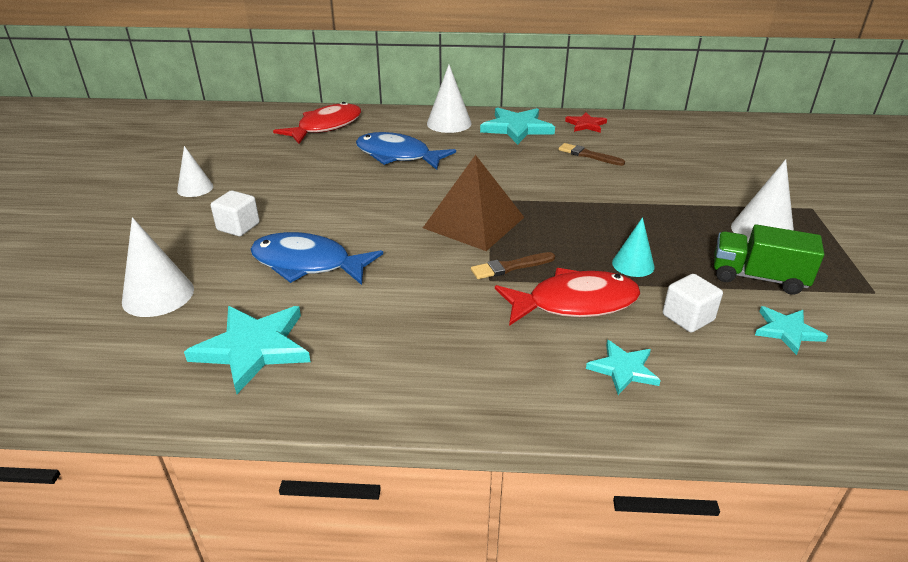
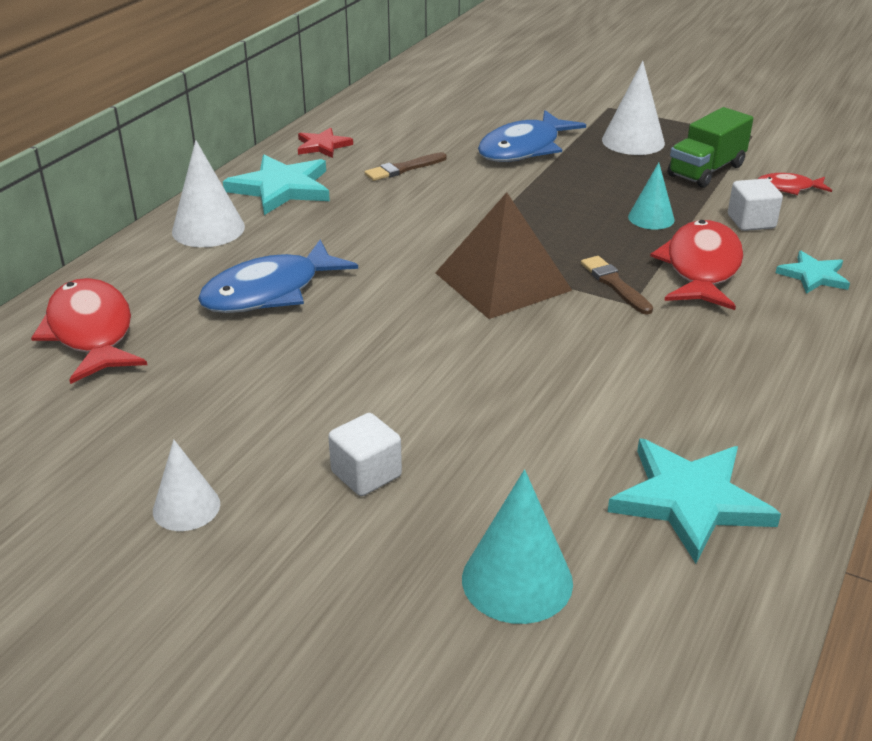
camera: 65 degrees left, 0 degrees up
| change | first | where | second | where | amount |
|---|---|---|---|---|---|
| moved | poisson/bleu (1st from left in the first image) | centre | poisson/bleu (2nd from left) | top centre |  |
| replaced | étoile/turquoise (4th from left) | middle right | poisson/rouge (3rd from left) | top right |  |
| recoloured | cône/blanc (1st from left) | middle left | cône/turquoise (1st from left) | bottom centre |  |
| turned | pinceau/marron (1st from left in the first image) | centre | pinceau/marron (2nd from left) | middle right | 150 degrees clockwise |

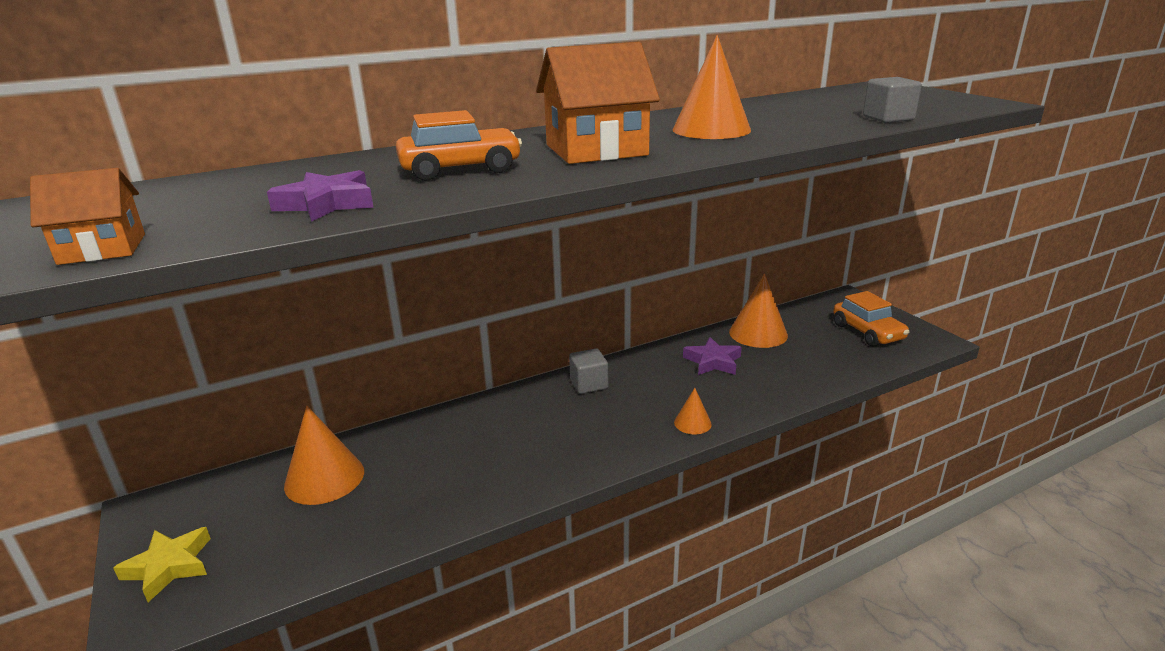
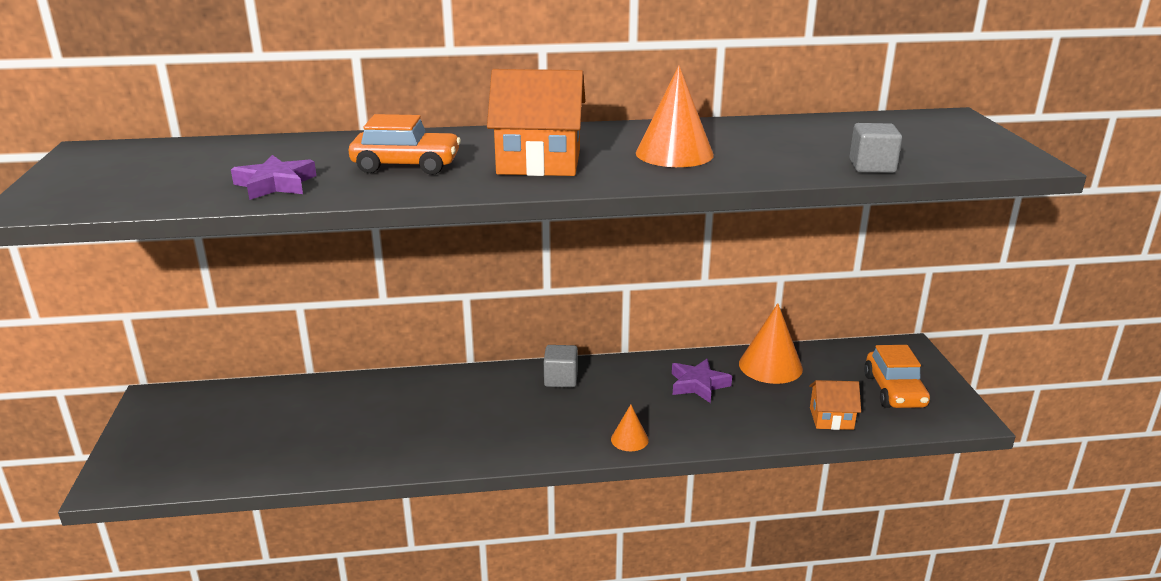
camera: 20 degrees right, 0 degrees up
| change | first | where | second | where | amount |
|---|---|---|---|---|---|
| removed | étoile/jaune | bottom left |  |  |  |
| removed | cône/orange (1st from left) | bottom left |  |  |  |
| moved | maison/orange (1st from left in the first image) | top left | maison/orange (2nd from left) | bottom right |  |

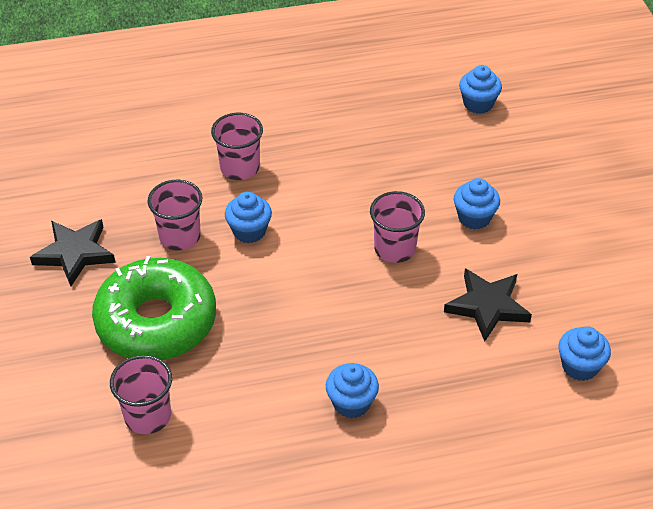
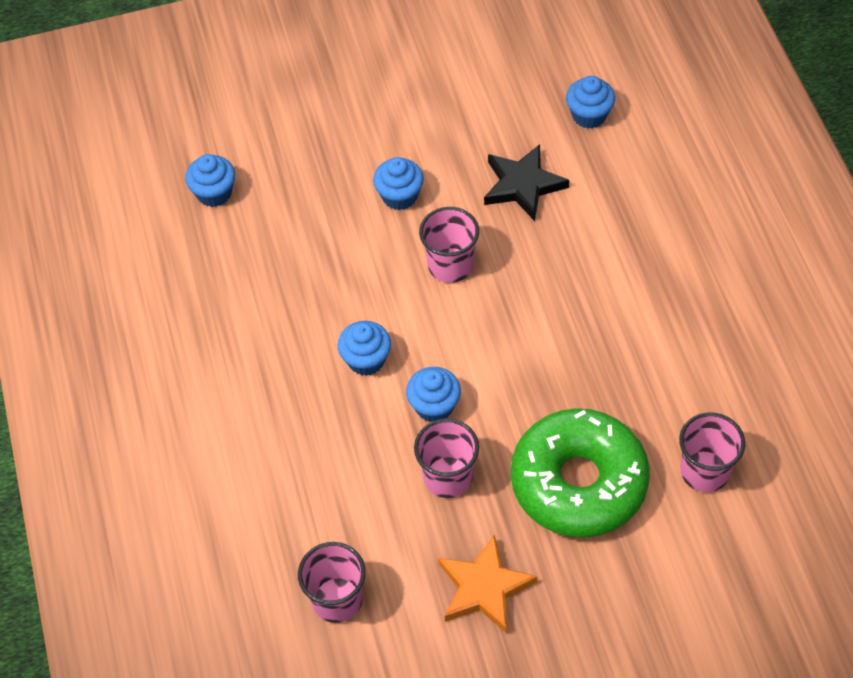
camera: 90 degrees left, 10 degrees up
| change | first | where | second | where | amount |
|---|---|---|---|---|---|
| moved | gobelet/rose (3rd from left in the first image) | top centre | gobelet/rose (1st from left) | bottom centre |  |
| moved | muffin/bleu (2nd from left) | bottom centre |  | centre |  |
| recoloured | étoile/noir (1st from left) | middle left | étoile/orange | bottom centre |  |

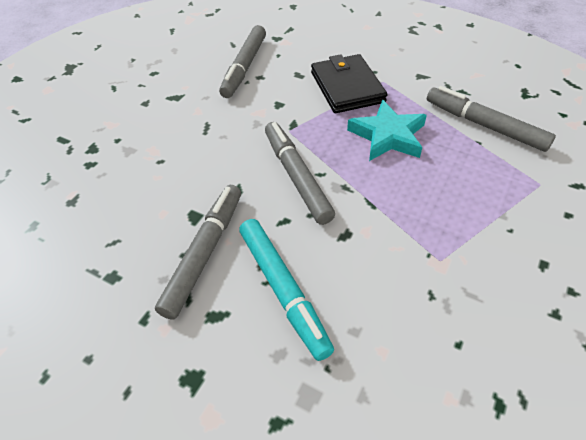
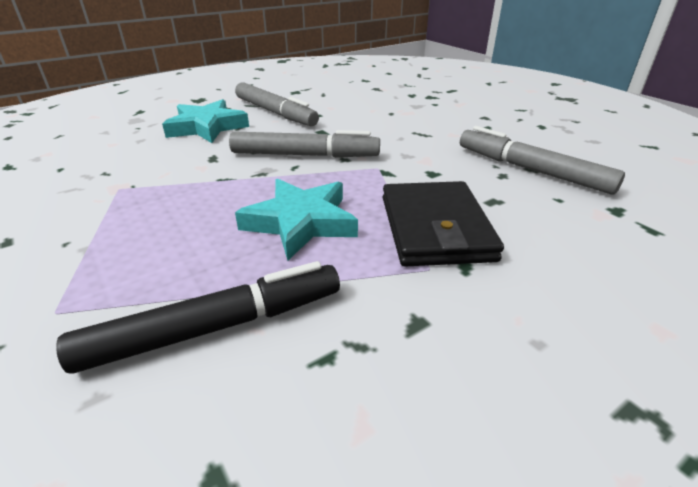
camera: 115 degrees right, 15 degrees down
| change | first | where | second | where | amount |
|---|---|---|---|---|---|
| replaced | feutre/turquoise | centre | étoile/turquoise (1st from left) | top left |  |
| recoloured | feutre/gris (4th from left) | top right | feutre/noir | middle left |  |
| turned | portefeuille/noir | top centre |  | centre | 75 degrees clockwise |

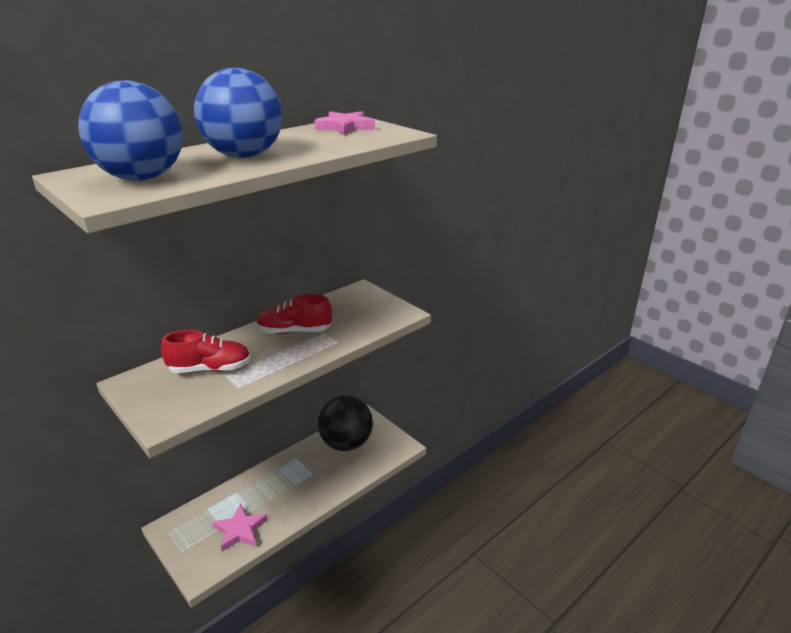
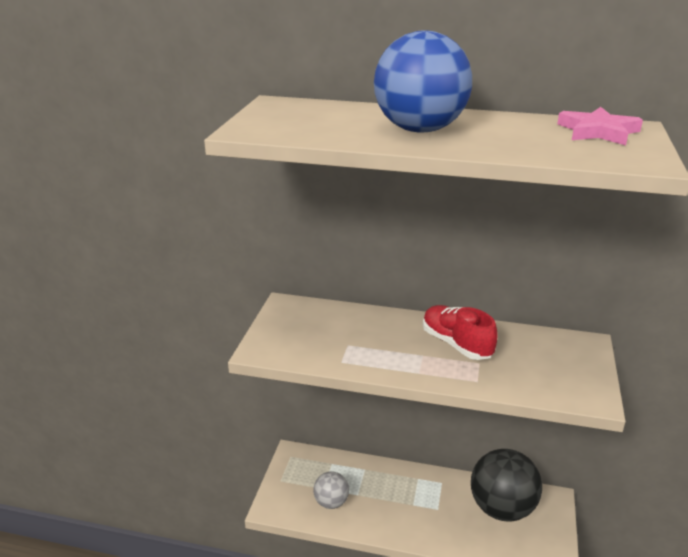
camera: 55 degrees right, 0 degrees up
| change | first | where | second | where | amount |
|---|---|---|---|---|---|
| removed | balle/bleu (1st from left) | top left |  |  |  |
| removed | chaussure/rouge (1st from left) | middle left |  |  |  |
| replaced | étoile/rose (1st from left) | bottom left | balle/gris | bottom centre |  |

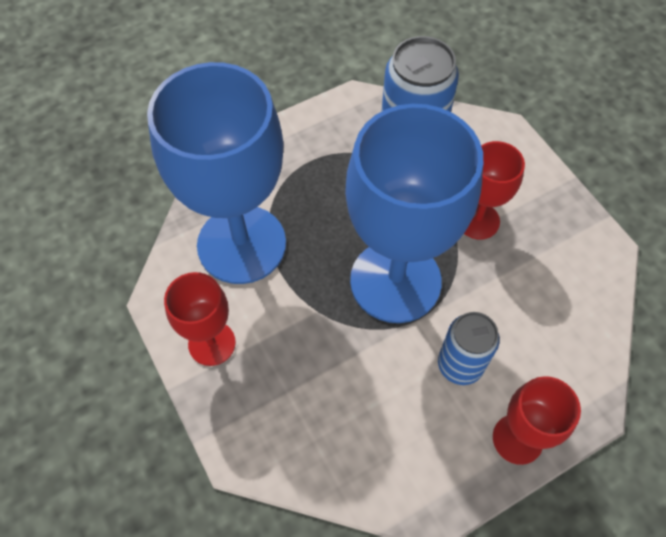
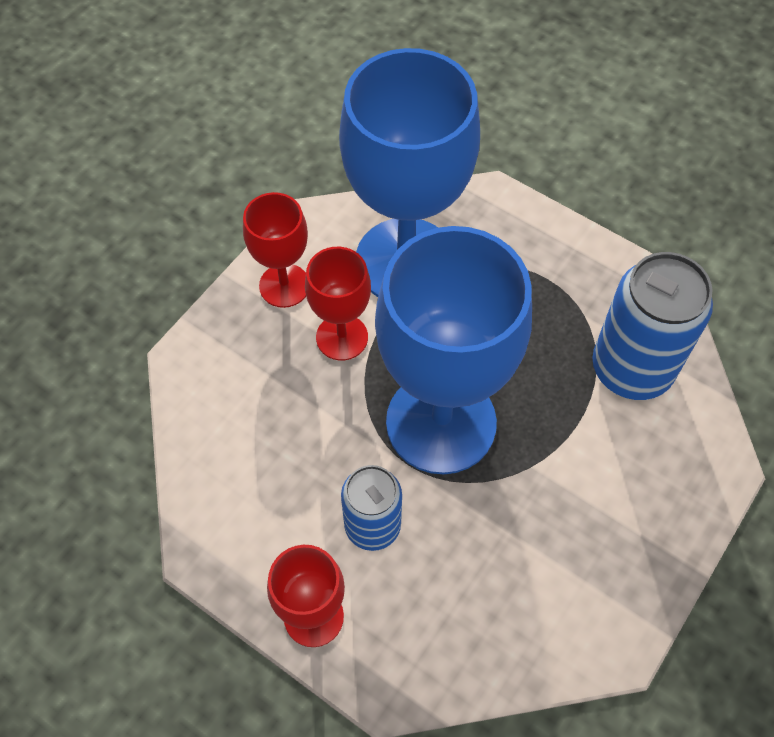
camera: 65 degrees right, 0 degrees up
| change | first | where | second | where | amount |
|---|---|---|---|---|---|
| moved | verre à pied/rouge (2nd from left in the first image) | middle right | verre à pied/rouge (3rd from left) | centre |  |

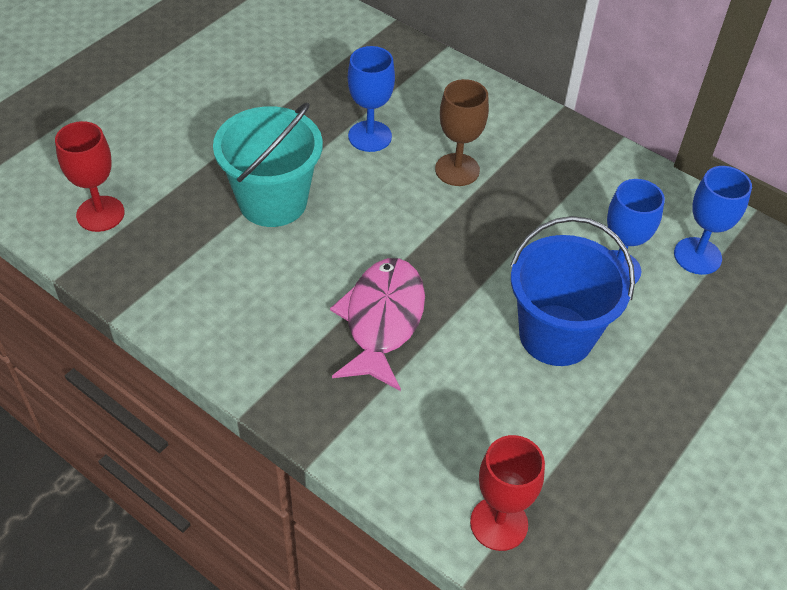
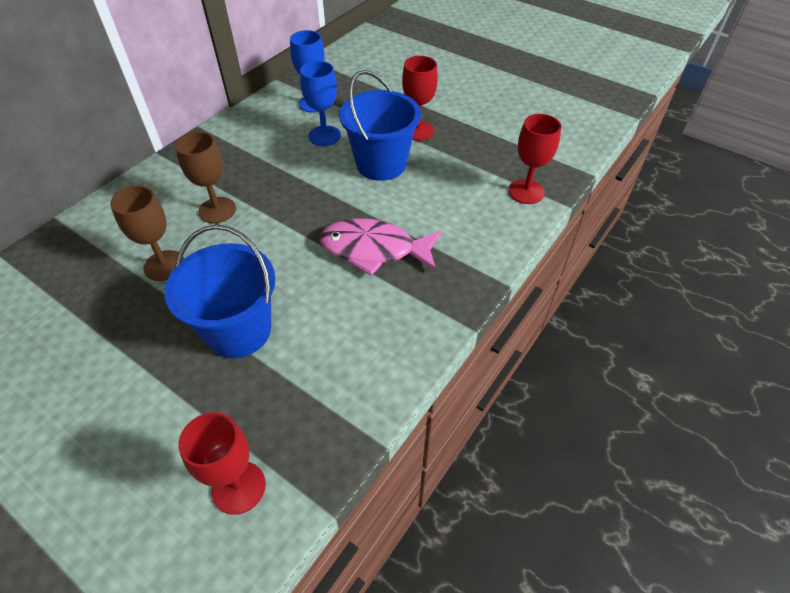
camera: 90 degrees left, 0 degrees up
| change | first | where | second | where | amount |
|---|---|---|---|---|---|
| added |  |  | verre à pied/rouge (2nd from left) | top centre |  |
| recoloured | seau/turquoise | top centre | seau/bleu (1st from left) | middle left |  |
| recoloured | verre à pied/bleu (1st from left) | top centre | verre à pied/marron (1st from left) | middle left |  |

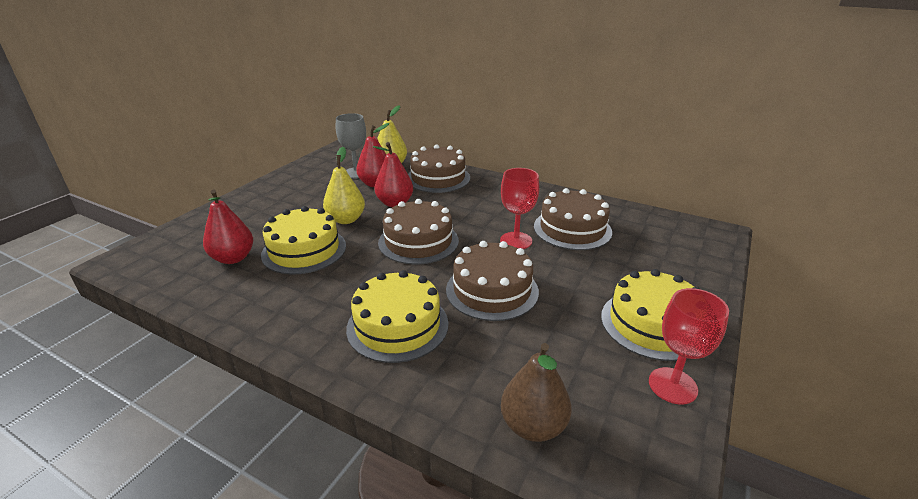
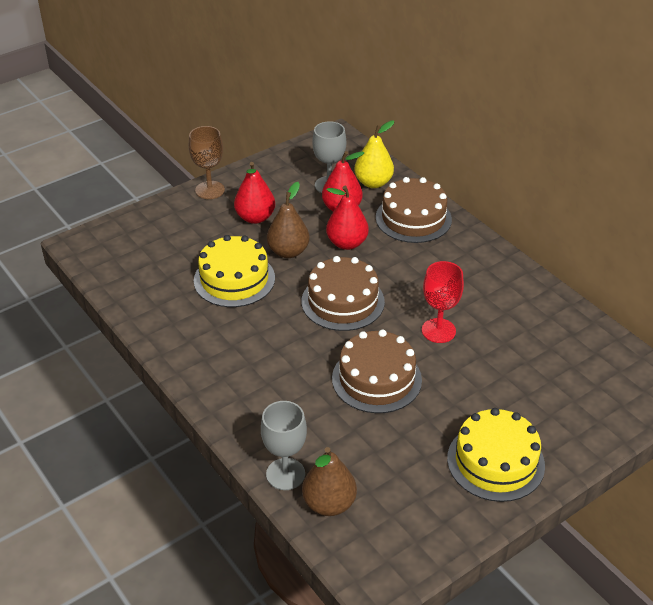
camera: 25 degrees right, 10 degrees up
| change | first | where | second | where | amount |
|---|---|---|---|---|---|
| removed | gâteau/jaune (2nd from left) | centre |  |  |  |
| removed | gâteau/marron (4th from left) | centre |  |  |  |
| removed | verre à pied/rouge (2nd from left) | bottom right |  |  |  |
| added |  |  | verre à pied/marron | top left |  |
| added |  |  | verre à pied/gris (1st from left) | bottom centre |  |
| moved | poire/rouge (1st from left) | middle left |  | top centre |  |
| recoloured | poire/jaune (1st from left) | centre | poire/marron (1st from left) | centre |  |

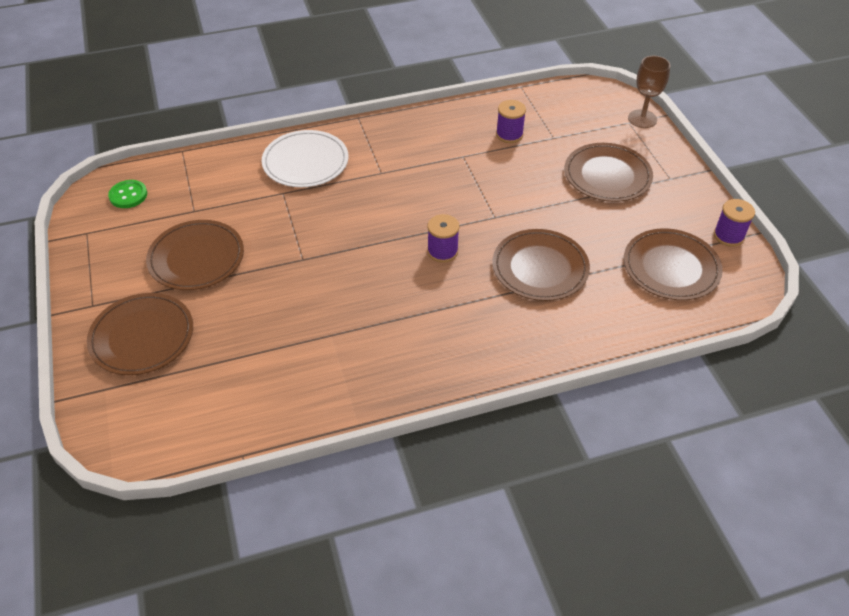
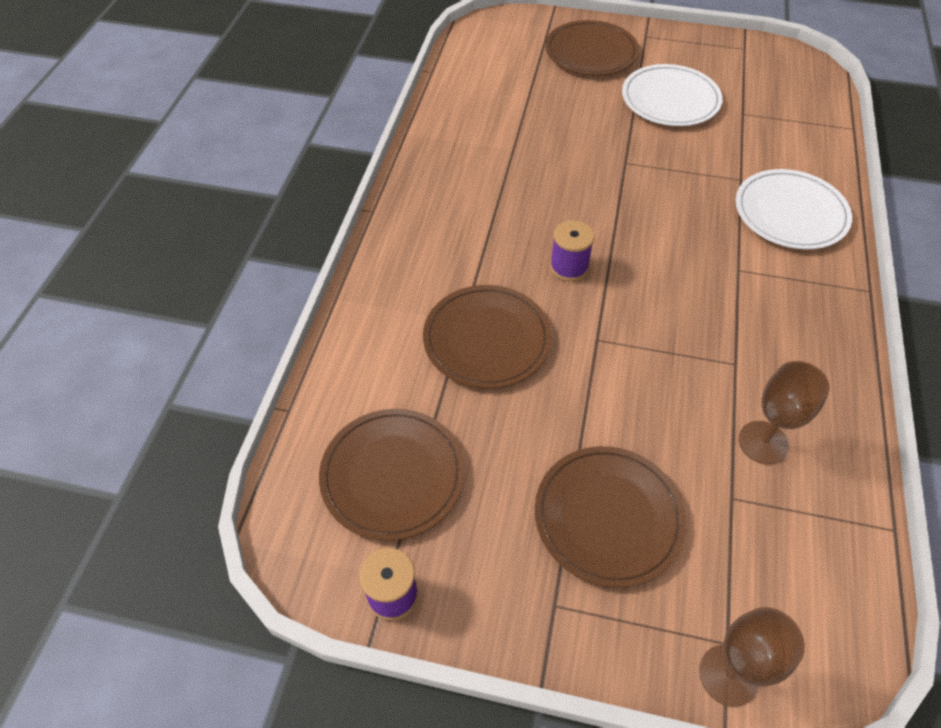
camera: 120 degrees right, 5 degrees up
| change | first | where | second | where | amount |
|---|---|---|---|---|---|
| removed | bouton/vert | top left |  |  |  |
| replaced | bobine/violet (2nd from left) | top centre | verre à pied/marron (2nd from left) | middle right |  |
| recoloured | assiette/marron (2nd from left) | middle left | assiette/blanc (1st from left) | top right |  |

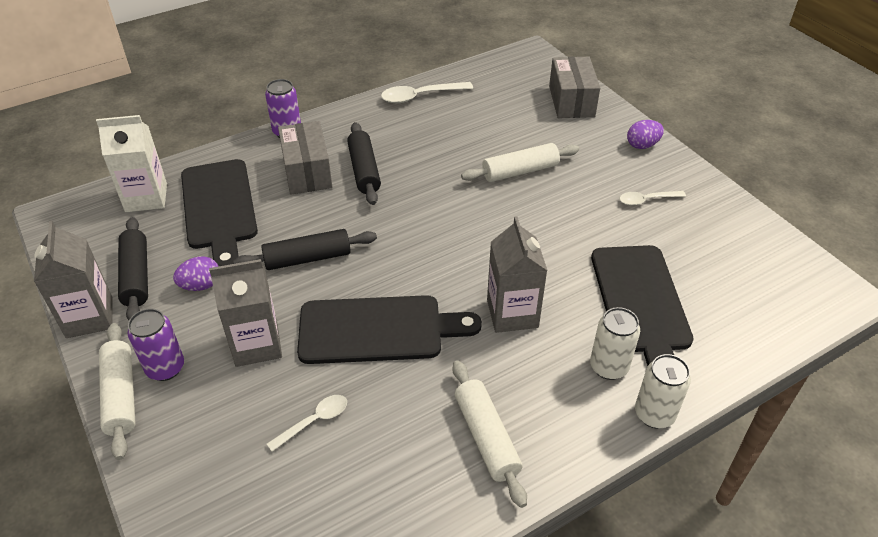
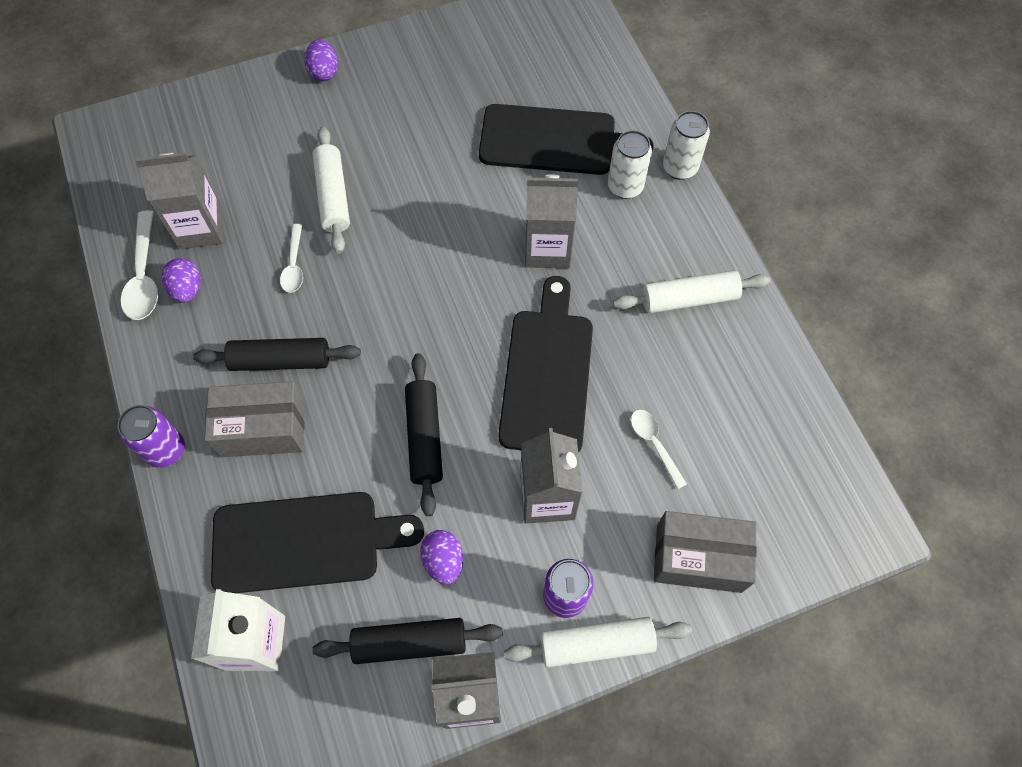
camera: 80 degrees left, 20 degrees up
| change | first | where | second | where | amount |
|---|---|---|---|---|---|
| added |  |  | brique de lait/gris (1st from left) | top left |  |
| added |  |  | œuf/violet (1st from left) | middle left |  |
| moved | boîte/gris (2nd from left) | top centre |  | bottom right |  |
| moved | cuillère/blanc (3rd from left in the first image) | middle right | cuillère/blanc (2nd from left) | middle left |  |

